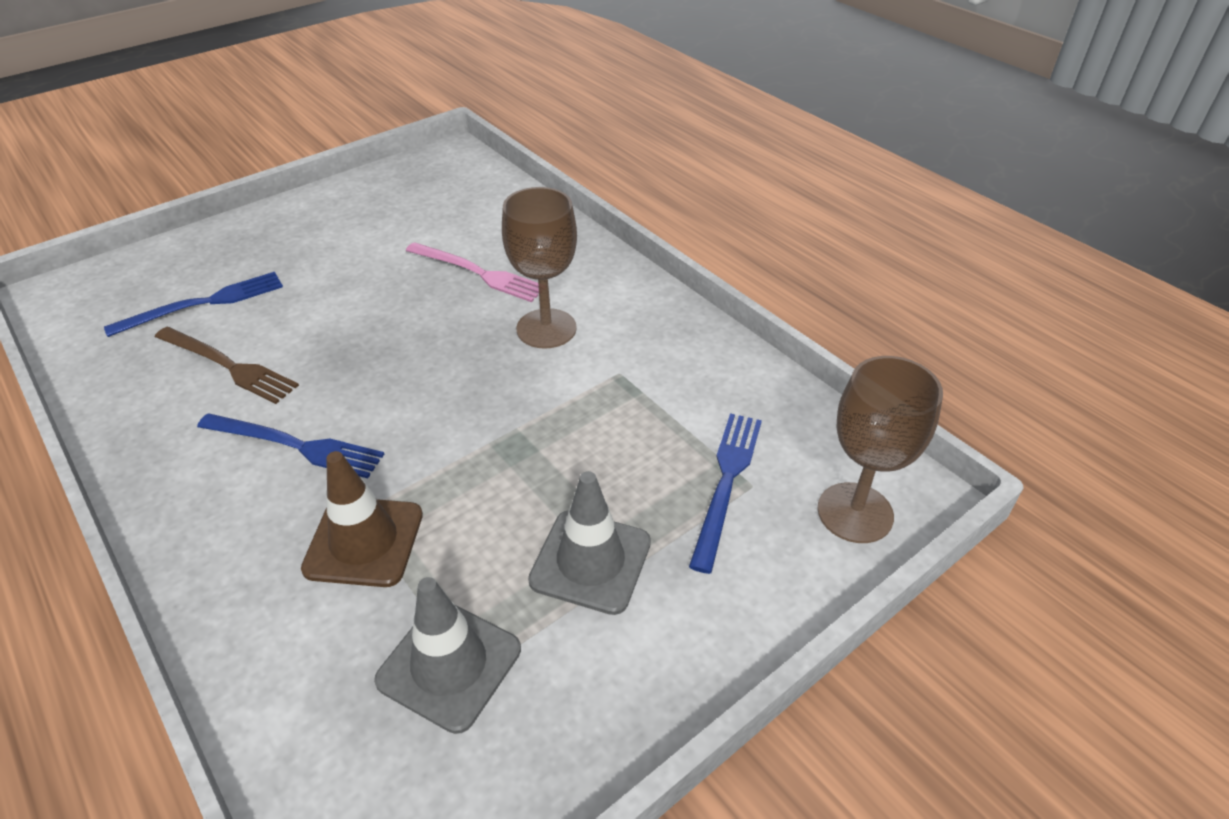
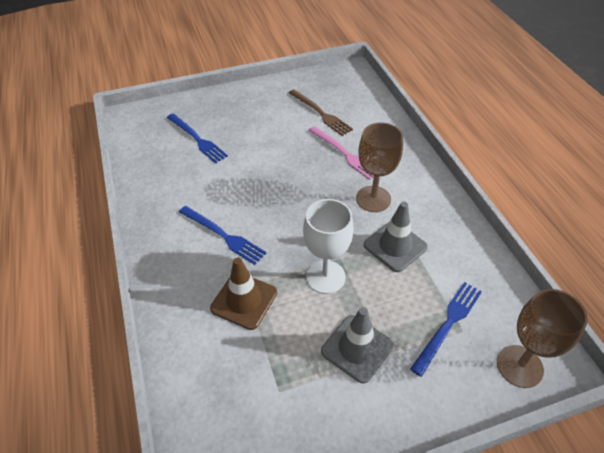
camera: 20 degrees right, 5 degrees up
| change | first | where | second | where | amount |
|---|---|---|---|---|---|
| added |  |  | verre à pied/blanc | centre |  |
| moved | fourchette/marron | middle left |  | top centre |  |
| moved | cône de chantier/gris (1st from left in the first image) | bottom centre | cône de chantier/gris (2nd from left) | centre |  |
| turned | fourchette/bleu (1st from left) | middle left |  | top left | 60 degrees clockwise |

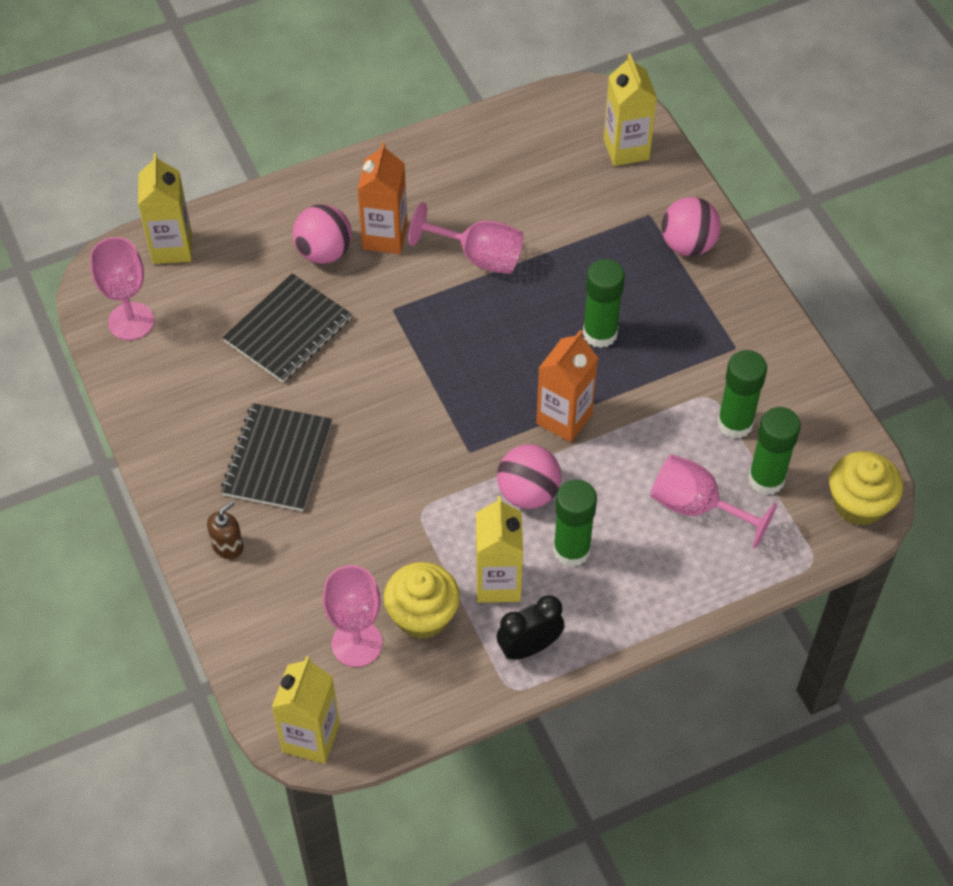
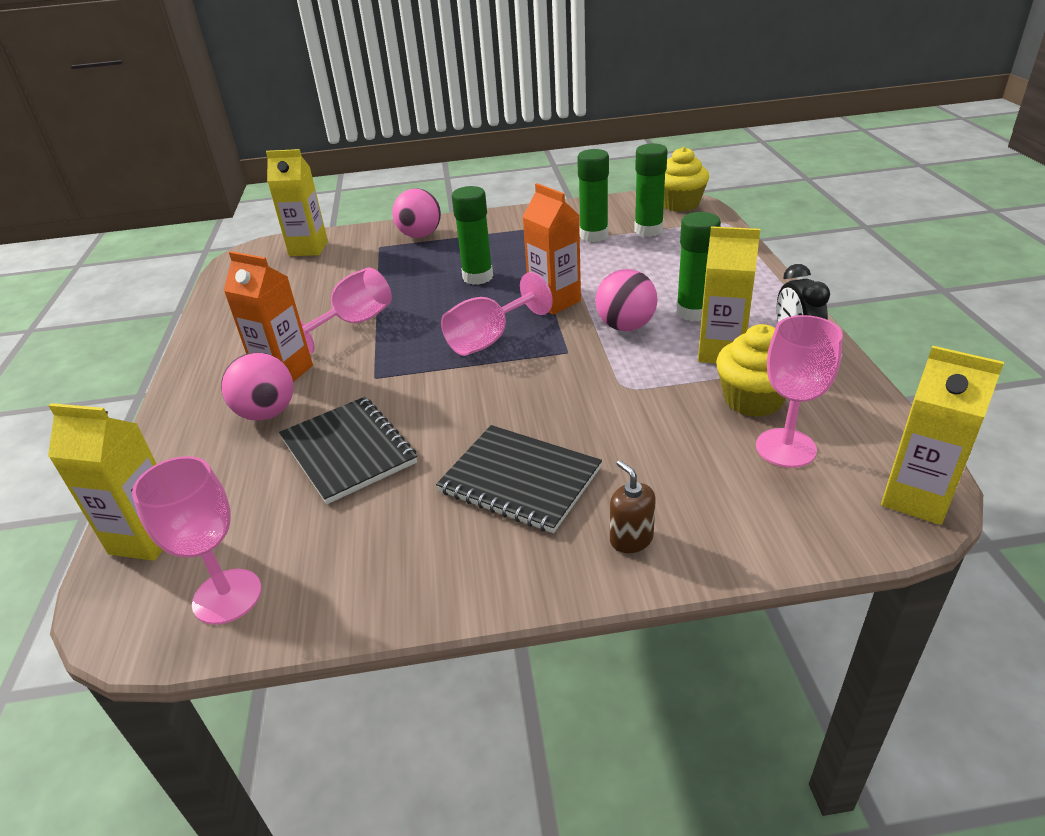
camera: 70 degrees left, 20 degrees down
| change | first | where | second | where | amount |
|---|---|---|---|---|---|
| moved | verre à pied/rose (4th from left in the first image) | middle right | verre à pied/rose (3rd from left) | centre |  |

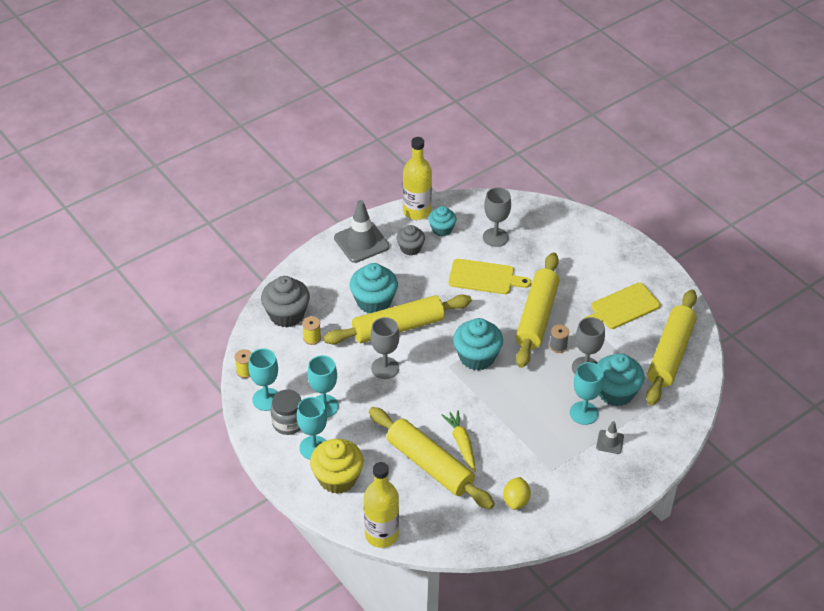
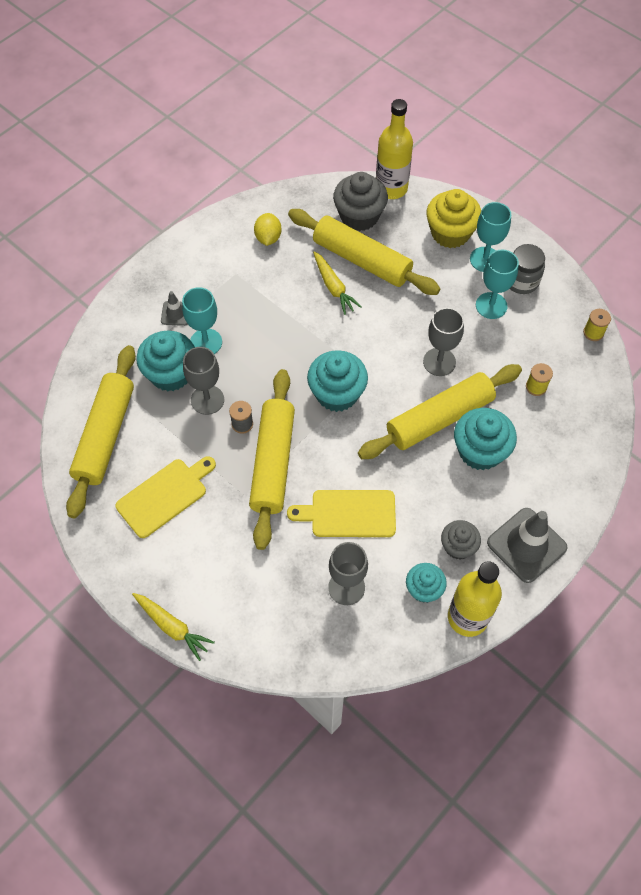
camera: 170 degrees right, 15 degrees up
| change | first | where | second | where | amount |
|---|---|---|---|---|---|
| removed | verre à pied/turquoise (1st from left) | middle left |  |  |  |
| added |  |  | carotte/jaune (1st from left) | bottom left |  |
| moved | muffin/gris (1st from left) | centre |  | top centre |  |

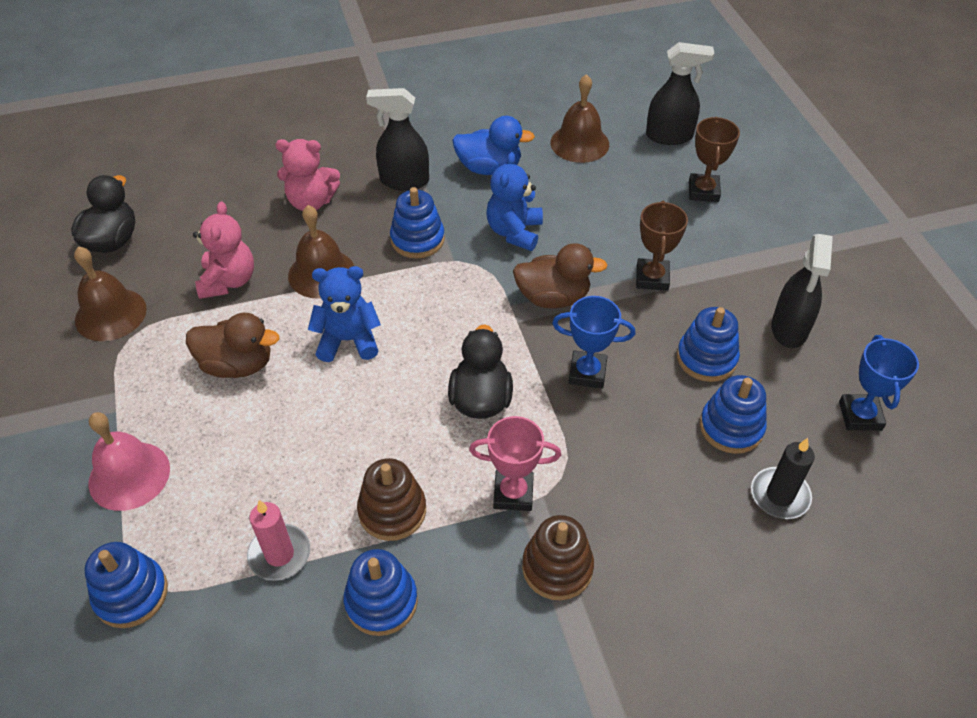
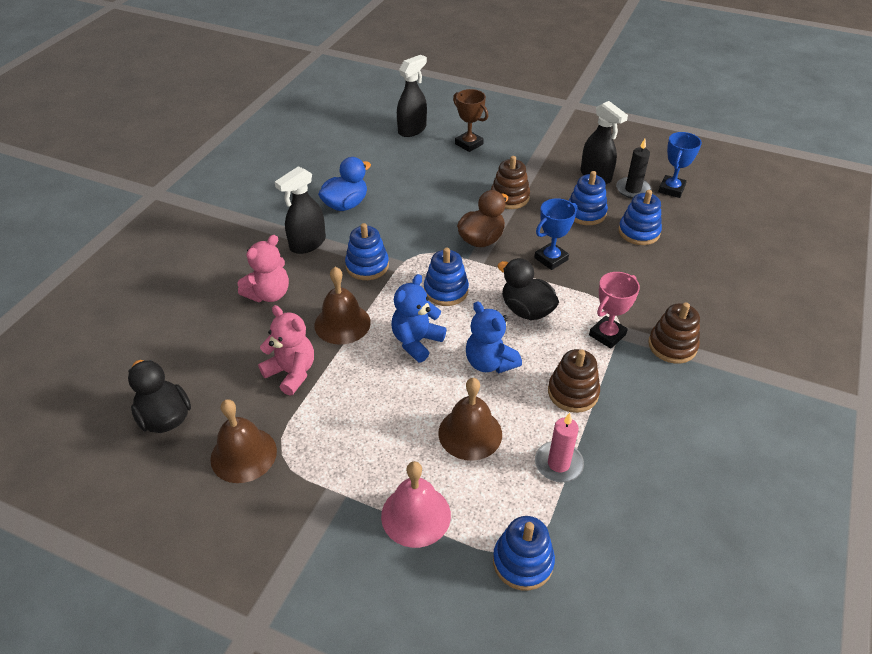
camera: 50 degrees left, 5 degrees down
| change | first | where | second | where | amount |
|---|---|---|---|---|---|
| removed | canard/marron (1st from left) | middle left |  |  |  |
| moved | jouet à empiler/bleu (2nd from left) | bottom centre |  | centre |  |
| moved | ours en peluche/bleu (2nd from left) | top centre |  | centre |  |
| moved | cloche/marron (3rd from left) | top centre |  | centre |  |
| moved | bougie/noir | middle right |  | top right |  |
| replaced | trophée/marron (1st from left) | middle right | jouet à empiler/marron (1st from left) | top centre |  |
| turned | trophée/bleu (2nd from left) | middle right |  | top right | 75 degrees clockwise |

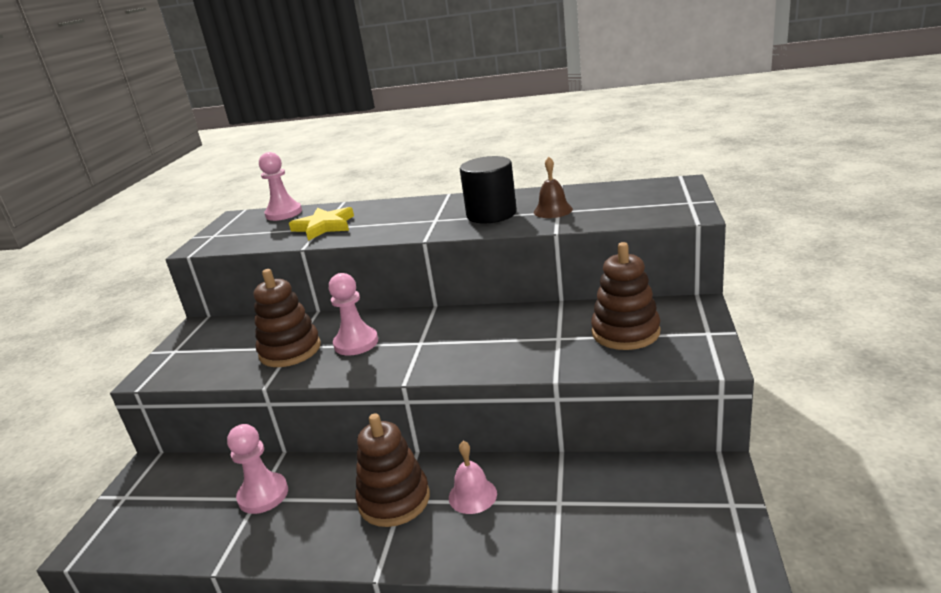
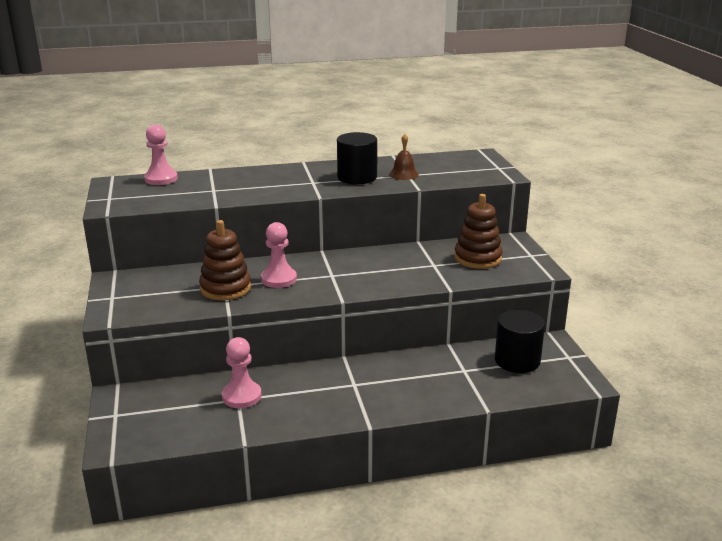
camera: 25 degrees left, 0 degrees up
| change | first | where | second | where | amount |
|---|---|---|---|---|---|
| removed | étoile/jaune | centre |  |  |  |
| removed | jouet à empiler/marron (2nd from left) | bottom centre |  |  |  |
| removed | cloche/rose | bottom centre |  |  |  |
| added |  |  | cylindre/noir (2nd from left) | middle right |  |

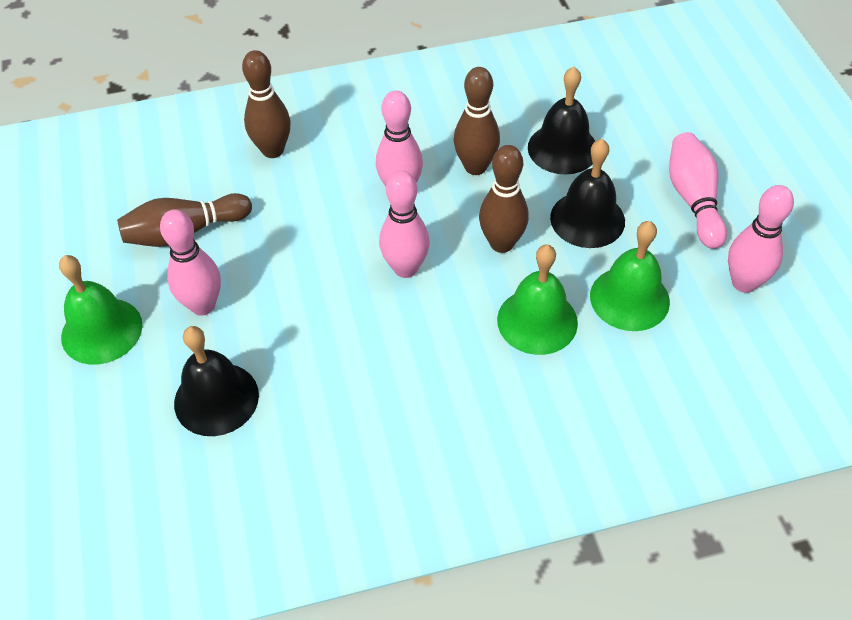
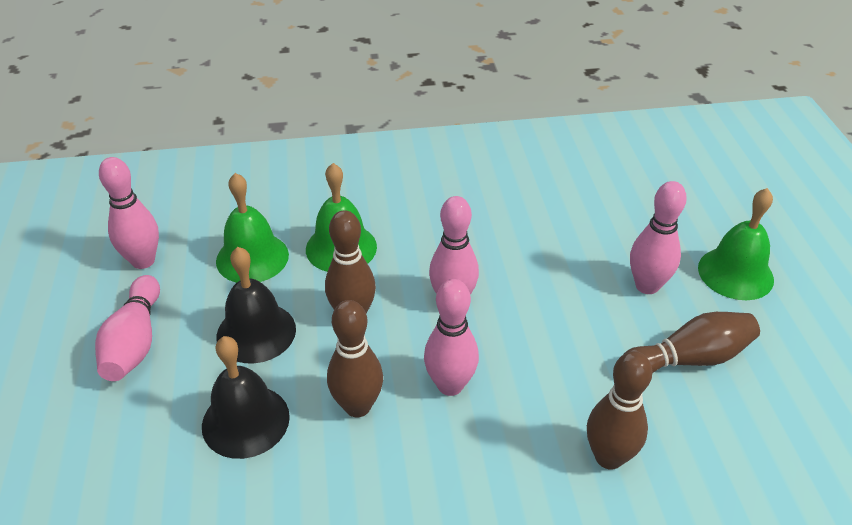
camera: 175 degrees left, 10 degrees down
| change | first | where | second | where | amount |
|---|---|---|---|---|---|
| removed | cloche/noir (1st from left) | middle left |  |  |  |

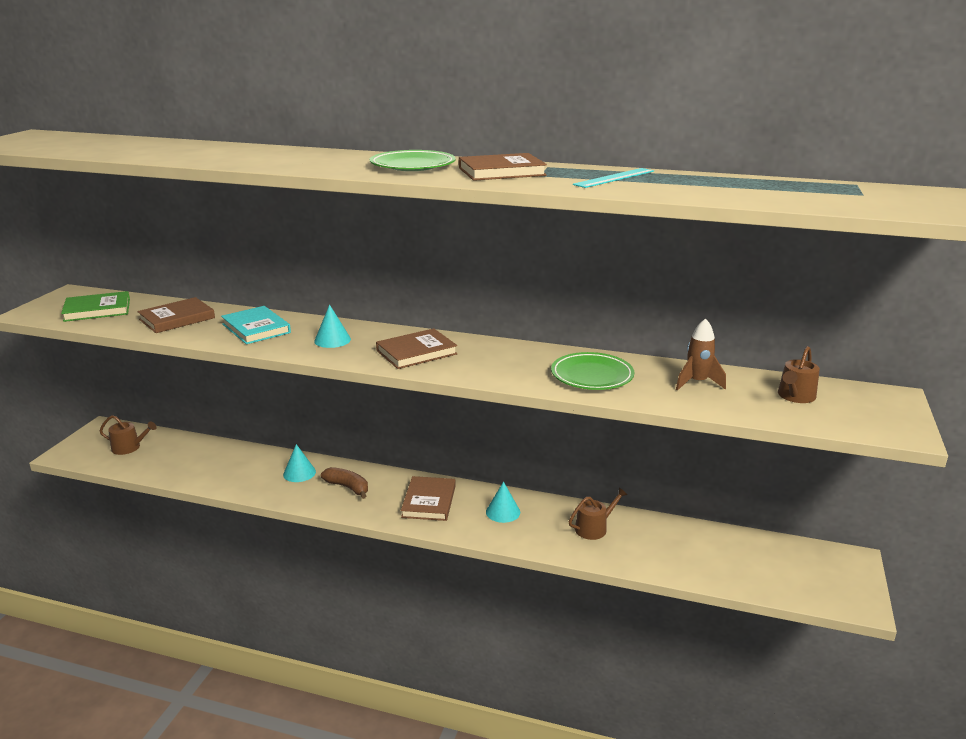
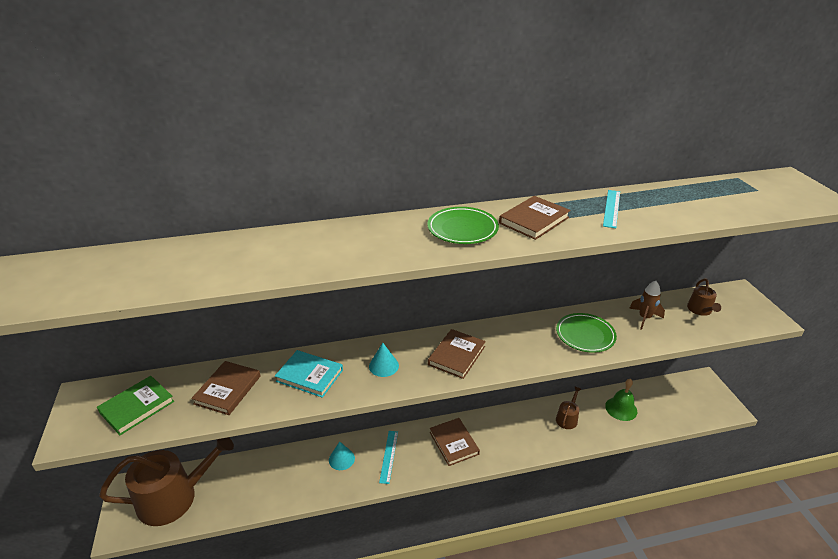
camera: 30 degrees left, 10 degrees up
| change | first | where | second | where | amount |
|---|---|---|---|---|---|
| removed | cône/turquoise (3rd from left) | bottom centre |  |  |  |
| added |  |  | cloche/vert | bottom right |  |
| replaced | banane/marron | centre | règle/turquoise (1st from left) | bottom centre |  |
| resized | arrosoir/marron (1st from left) | middle left |  | bottom left | x2.26 |

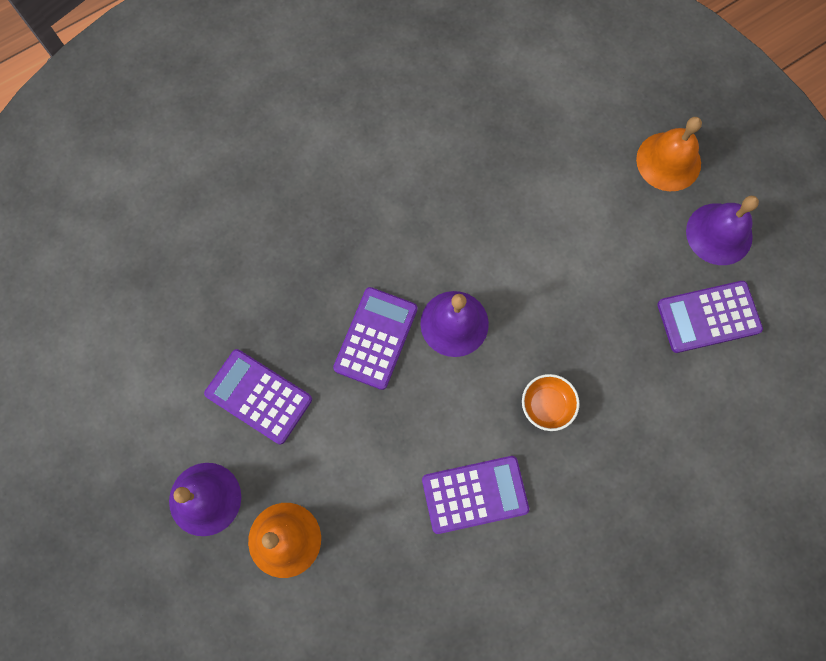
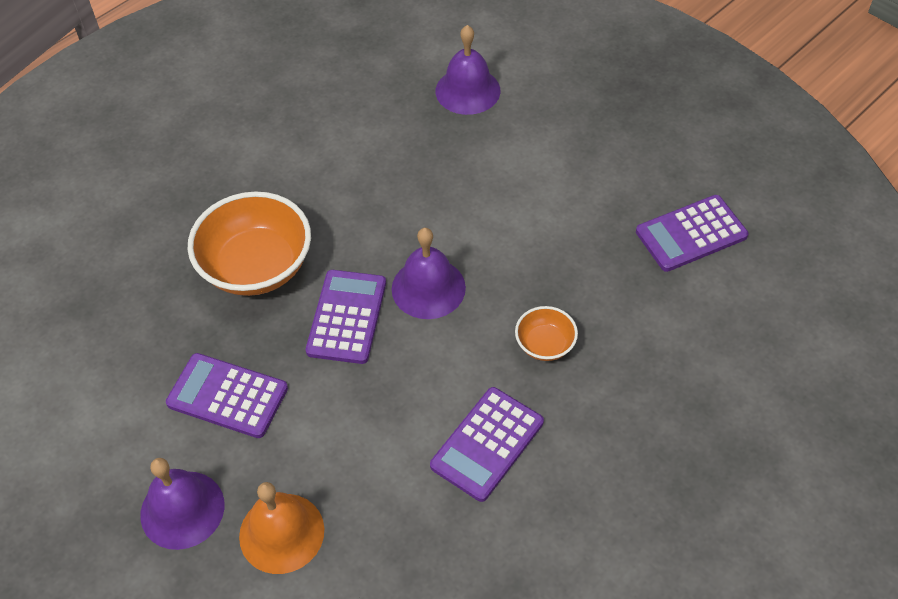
camera: 10 degrees left, 20 degrees down
| change | first | where | second | where | amount |
|---|---|---|---|---|---|
| removed | cloche/orange (2nd from left) | top right |  |  |  |
| added |  |  | bol/orange (1st from left) | middle left |  |
| moved | cloche/violet (3rd from left) | middle right |  | top centre |  |
| turned | calculatrice/violet (3rd from left) | bottom centre |  | bottom centre | 150 degrees clockwise |

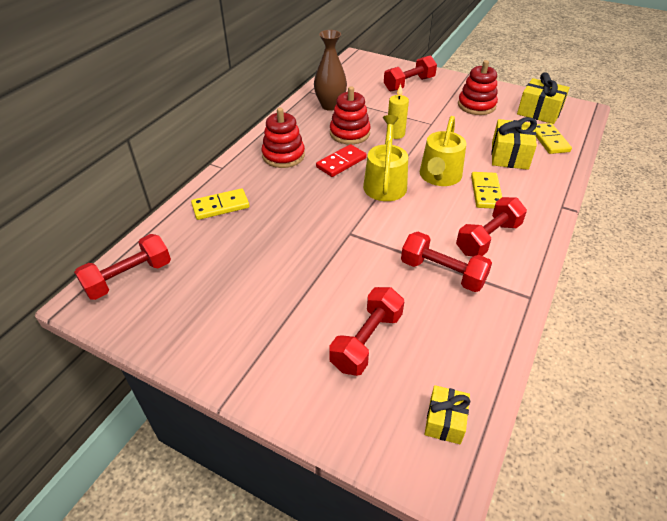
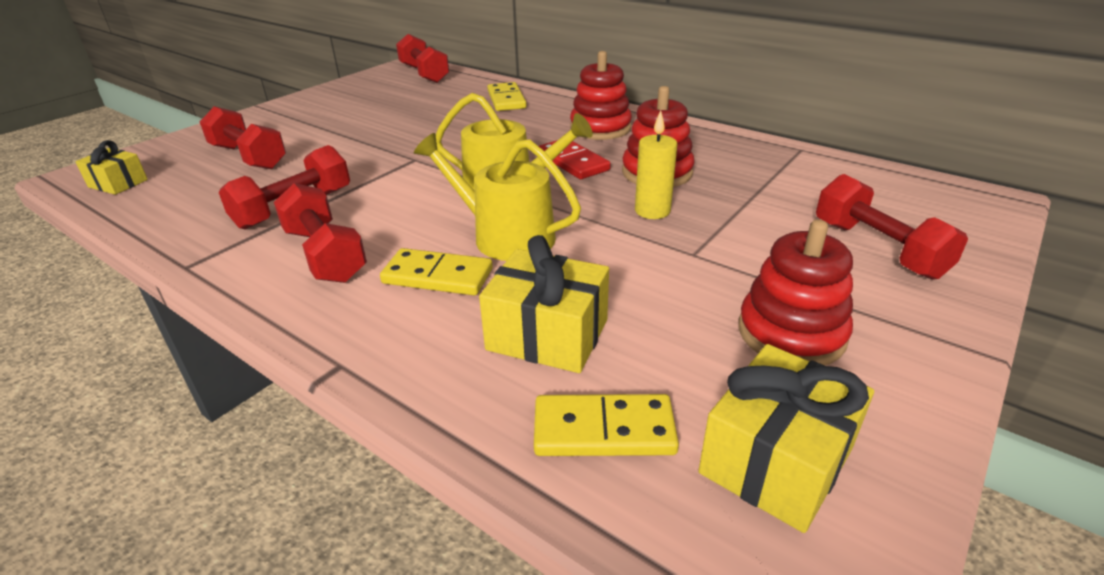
camera: 100 degrees right, 10 degrees down
| change | first | where | second | where | amount |
|---|---|---|---|---|---|
| removed | vase/marron | top centre |  |  |  |

